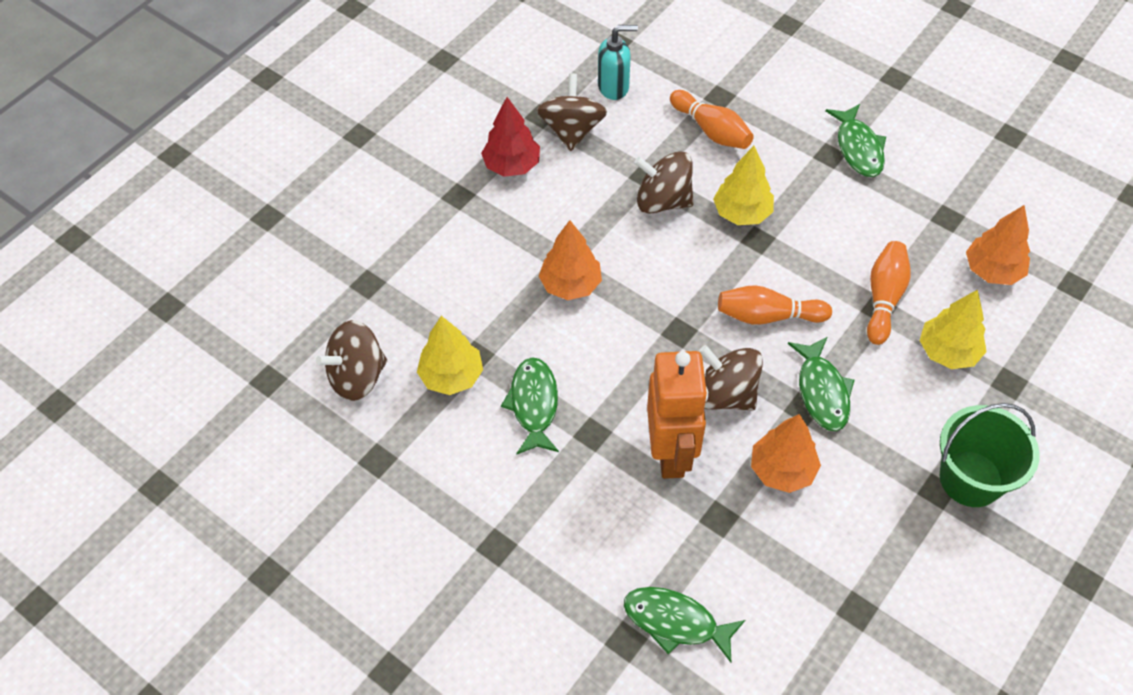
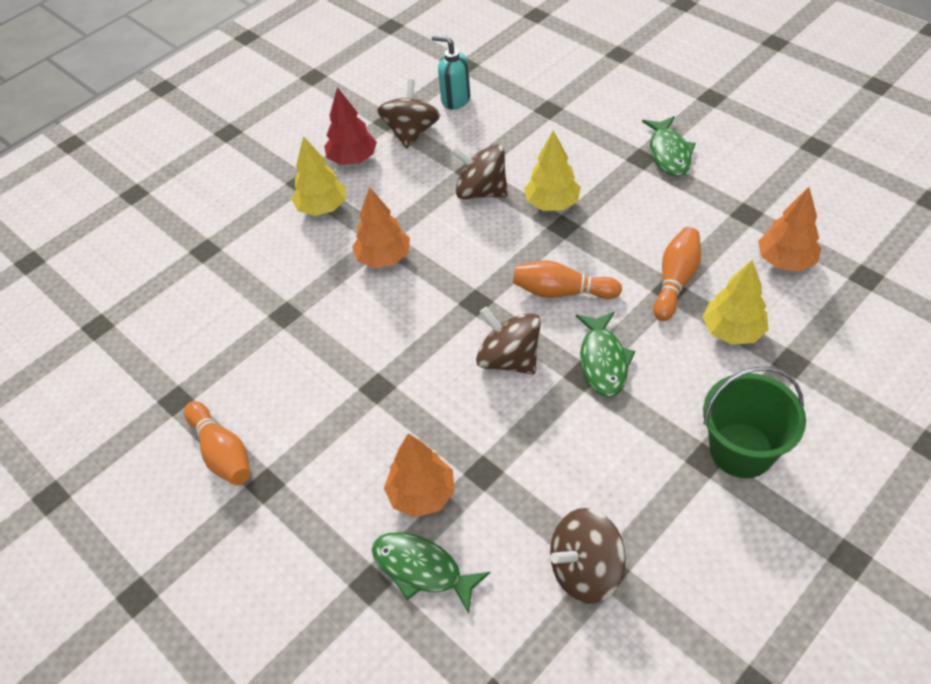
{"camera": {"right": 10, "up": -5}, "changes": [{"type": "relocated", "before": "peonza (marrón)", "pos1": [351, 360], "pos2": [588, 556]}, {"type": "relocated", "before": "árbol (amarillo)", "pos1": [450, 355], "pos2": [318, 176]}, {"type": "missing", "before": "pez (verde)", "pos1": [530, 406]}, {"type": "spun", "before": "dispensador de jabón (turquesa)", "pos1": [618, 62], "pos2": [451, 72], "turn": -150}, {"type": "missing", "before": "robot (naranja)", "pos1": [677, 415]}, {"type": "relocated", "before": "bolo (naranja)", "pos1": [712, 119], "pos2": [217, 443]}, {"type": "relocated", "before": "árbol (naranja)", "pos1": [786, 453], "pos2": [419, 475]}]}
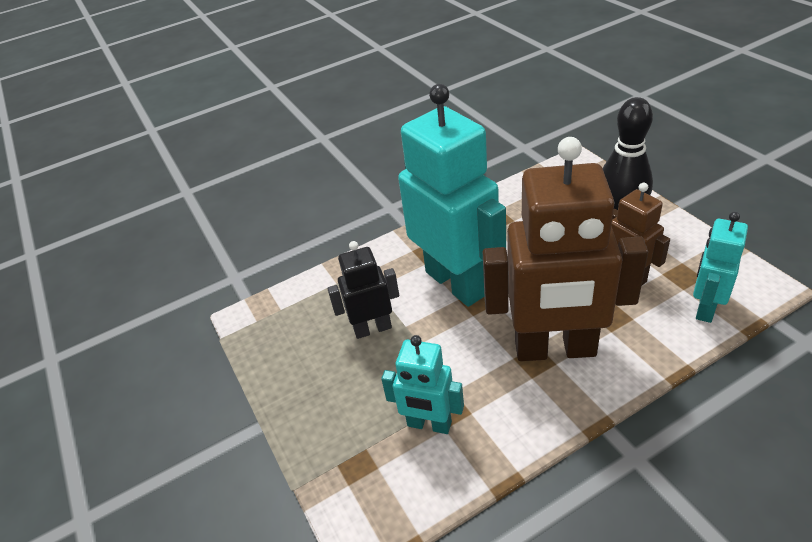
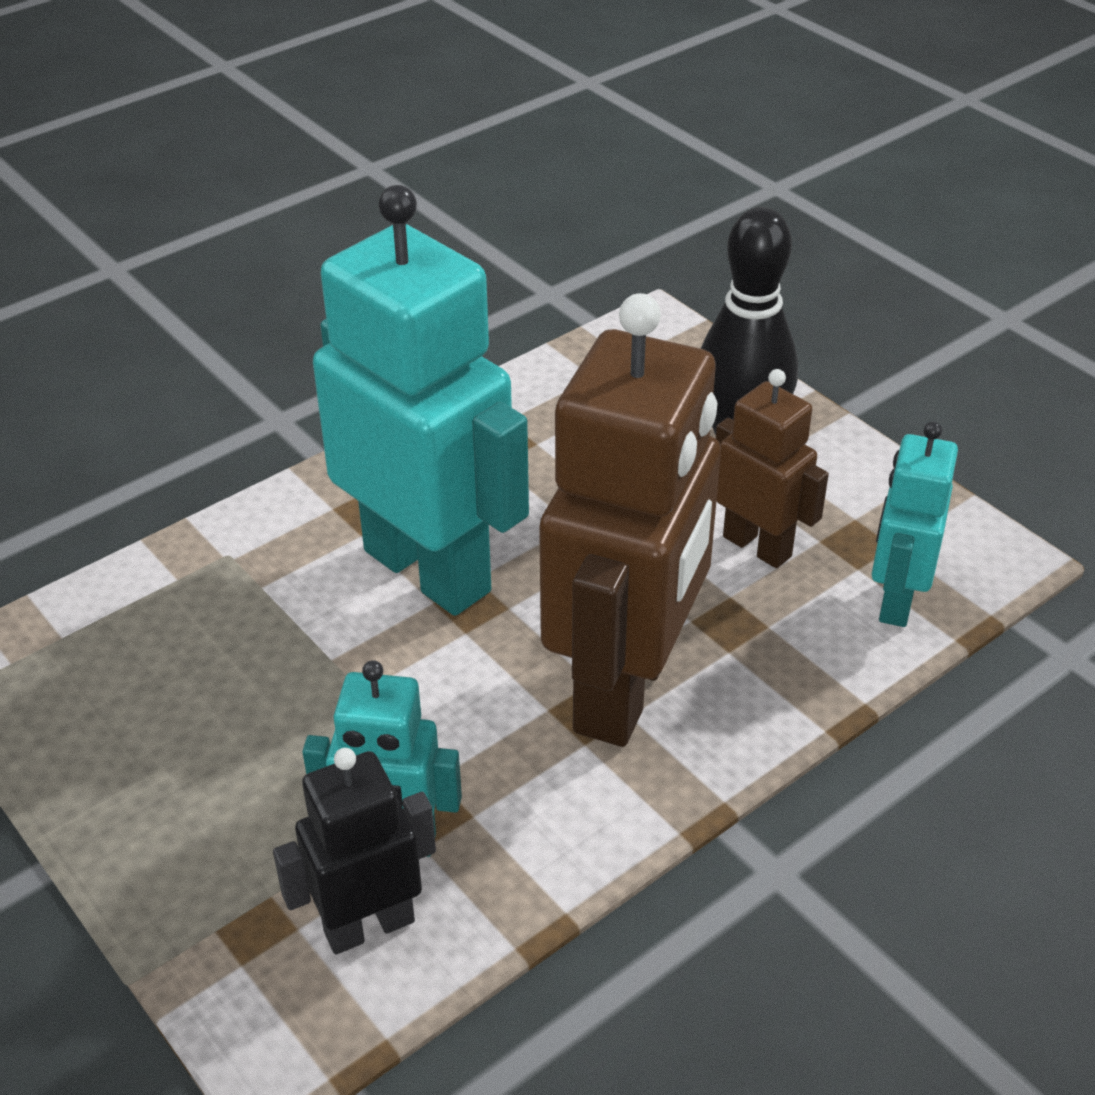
{"camera": {"right": -15, "up": 0}, "changes": [{"type": "relocated", "before": "robot (negro)", "pos1": [363, 290], "pos2": [354, 851]}, {"type": "spun", "before": "robot (marrón)", "pos1": [565, 249], "pos2": [630, 520], "turn": -60}]}
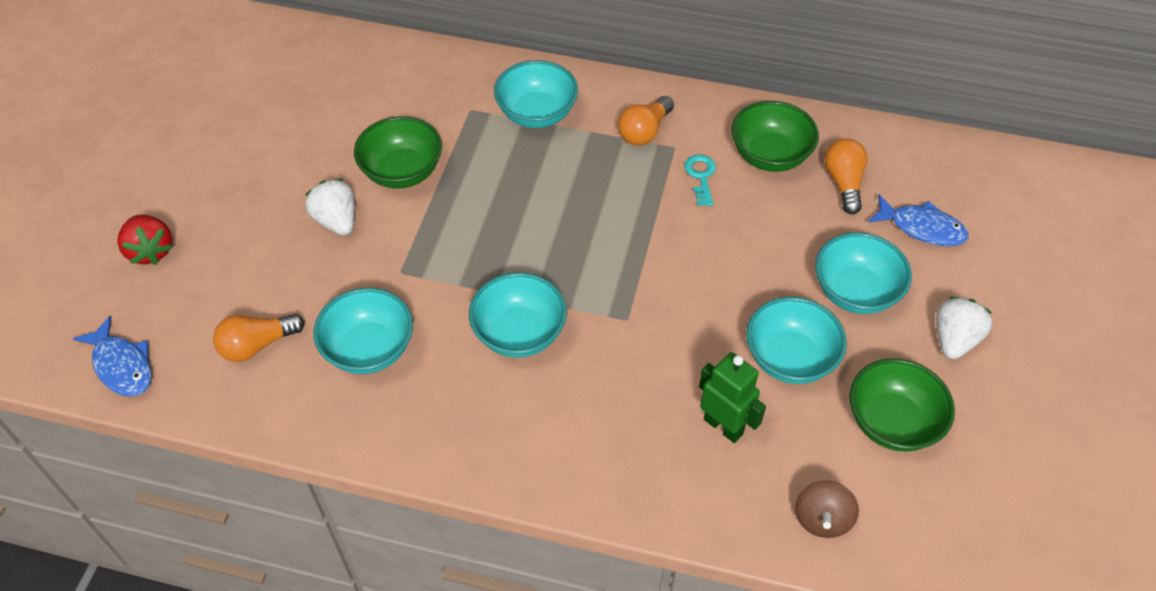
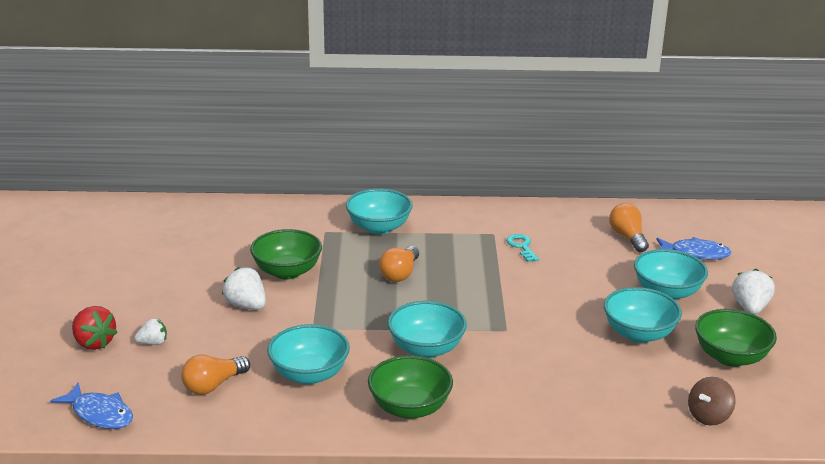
{"camera": {"right": -15, "up": -25}, "changes": [{"type": "relocated", "before": "bombilla (naranja)", "pos1": [646, 121], "pos2": [399, 264]}, {"type": "missing", "before": "robot (verde)", "pos1": [732, 397]}, {"type": "relocated", "before": "cuenco (verde)", "pos1": [775, 136], "pos2": [410, 387]}, {"type": "spun", "before": "peonza (marrón)", "pos1": [827, 509], "pos2": [712, 401], "turn": 45}, {"type": "appeared", "after": "fresa (blanco)", "pos2": [151, 331]}]}
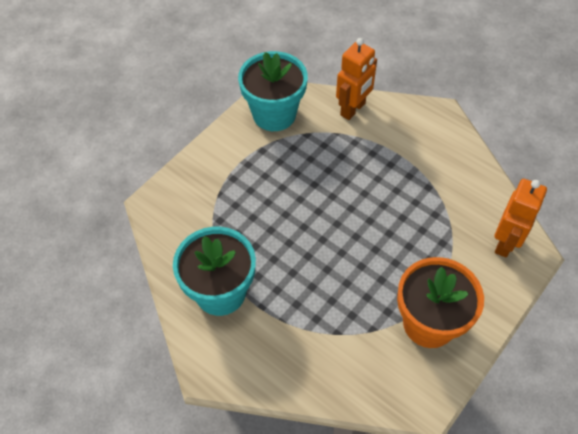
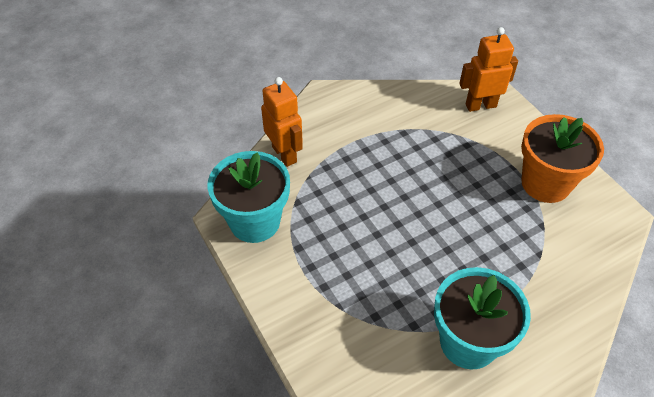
{"camera": {"right": -70, "up": -5}, "changes": [{"type": "spun", "before": "robot (naranja)", "pos1": [520, 218], "pos2": [488, 69], "turn": -60}]}
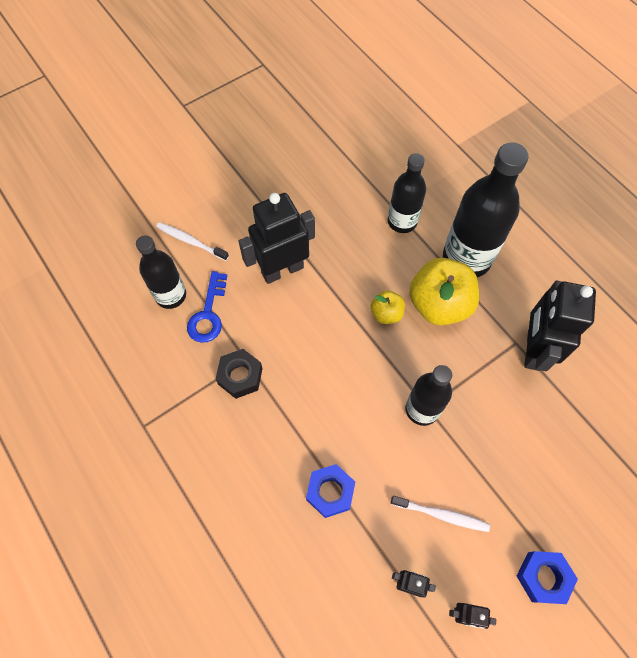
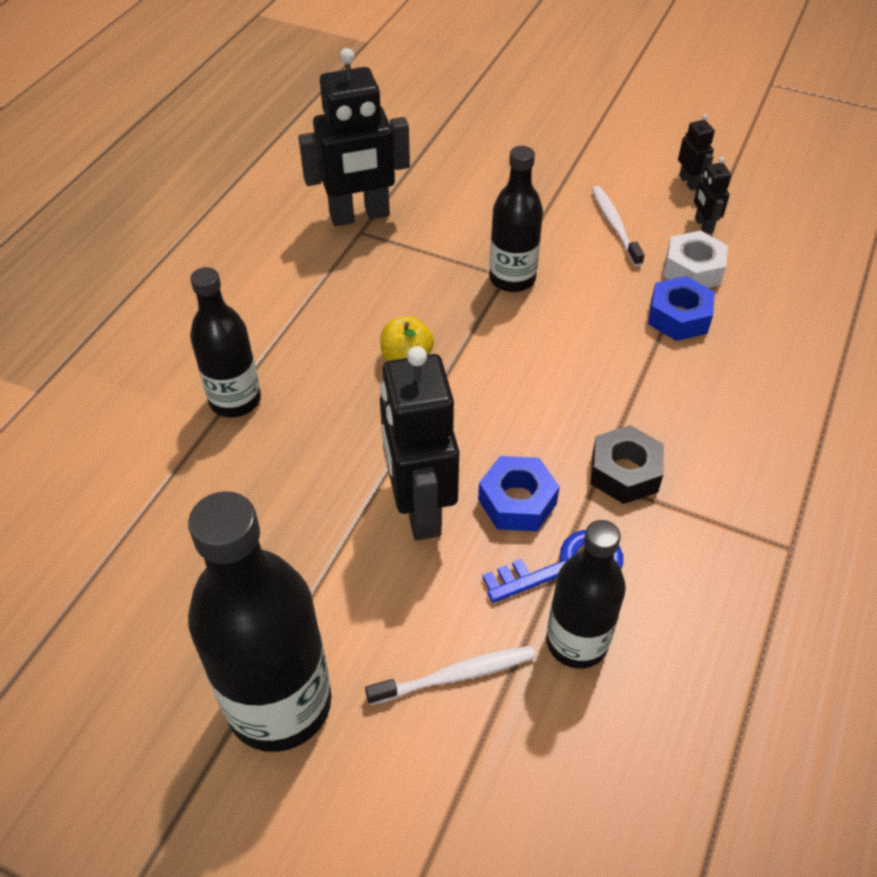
{"camera": {"right": -120, "up": -15}, "changes": [{"type": "spun", "before": "cepillo de dientes (blanco)", "pos1": [192, 241], "pos2": [450, 675], "turn": -105}, {"type": "spun", "before": "robot (negro)", "pos1": [277, 238], "pos2": [419, 443], "turn": 45}, {"type": "missing", "before": "manzana (amarillo)", "pos1": [444, 292]}, {"type": "relocated", "before": "botella (negro)", "pos1": [486, 209], "pos2": [260, 621]}, {"type": "relocated", "before": "tuerca (azul)", "pos1": [547, 577], "pos2": [519, 493]}, {"type": "appeared", "after": "tuerca (blanco)", "pos2": [695, 259]}]}
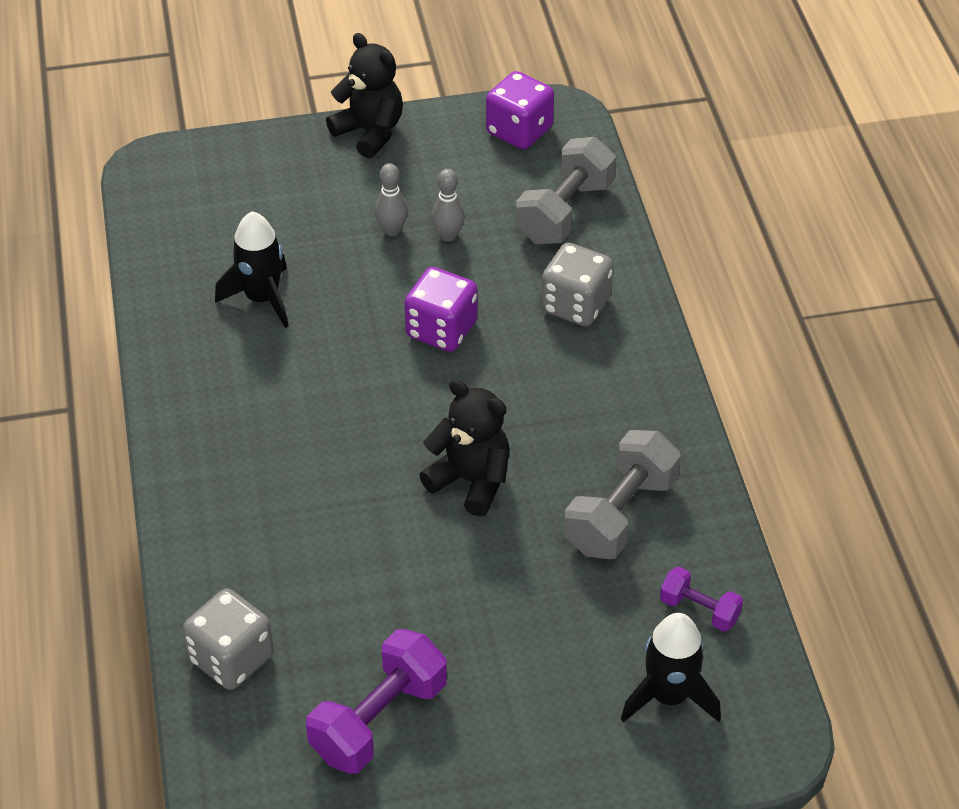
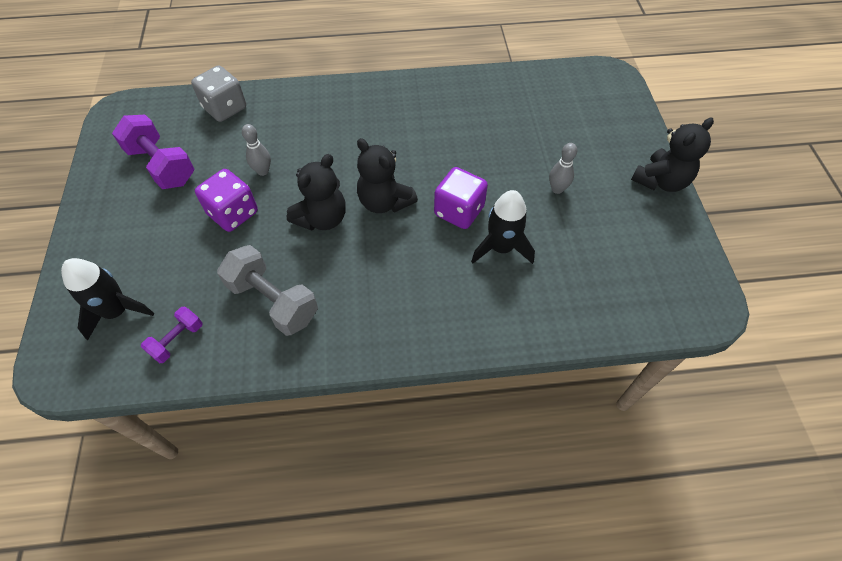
{"camera": {"right": 95, "up": 10}, "changes": [{"type": "relocated", "before": "cohete (negro)", "pos1": [251, 269], "pos2": [503, 227]}, {"type": "relocated", "before": "bolo (gris)", "pos1": [448, 205], "pos2": [256, 150]}, {"type": "relocated", "before": "dado (morado)", "pos1": [520, 110], "pos2": [226, 200]}, {"type": "missing", "before": "mancuerna (gris)", "pos1": [566, 190]}, {"type": "missing", "before": "dado (gris)", "pos1": [577, 284]}, {"type": "appeared", "after": "osito (negro)", "pos2": [387, 175]}]}
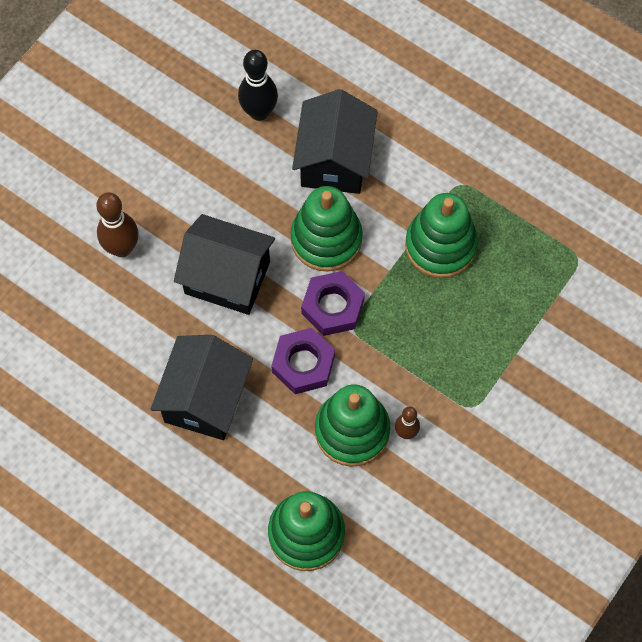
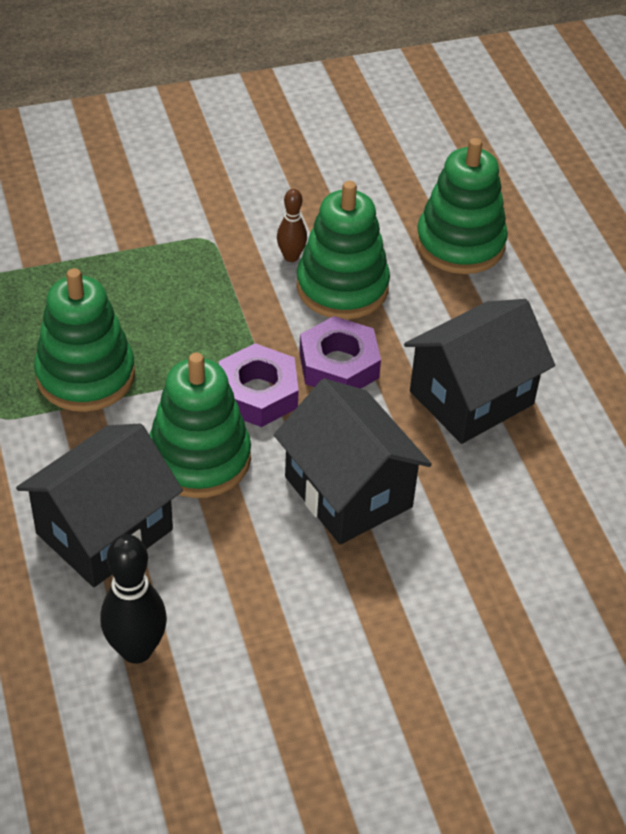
{"camera": {"right": -145, "up": -20}, "changes": [{"type": "missing", "before": "bolo (marrón)", "pos1": [117, 224]}]}
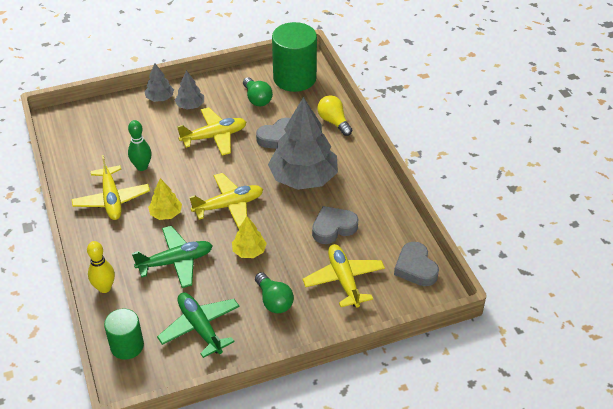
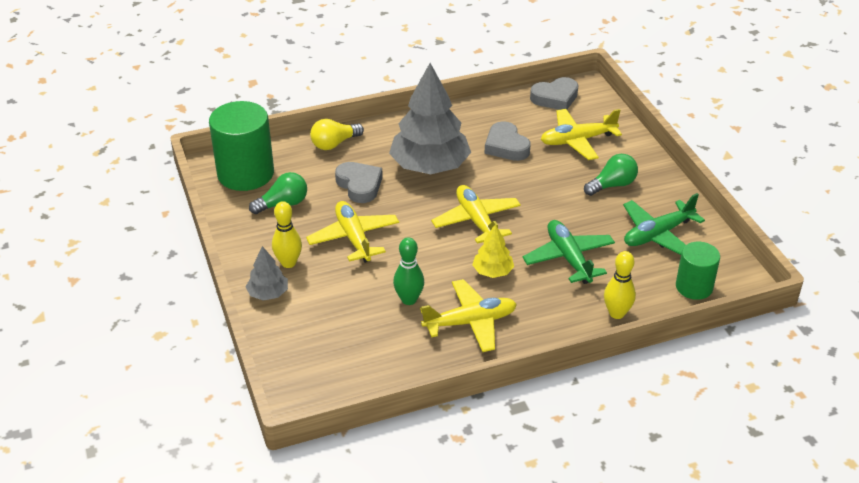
{"camera": {"right": -90, "up": -5}, "changes": [{"type": "exchanged", "before": "árbol (gris)", "after": "bolo (amarillo)", "pos1": [189, 90], "pos2": [287, 234]}, {"type": "missing", "before": "árbol (amarillo)", "pos1": [249, 237]}]}
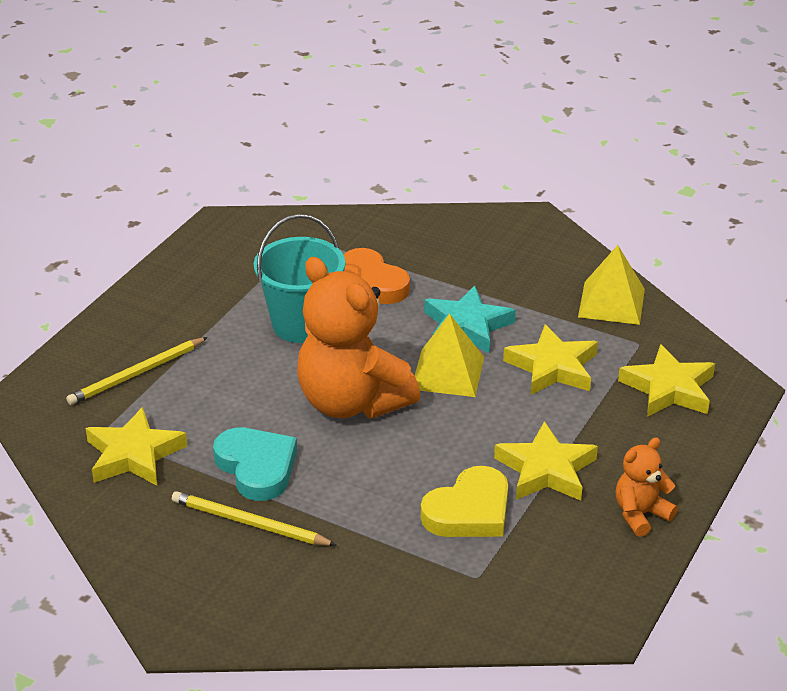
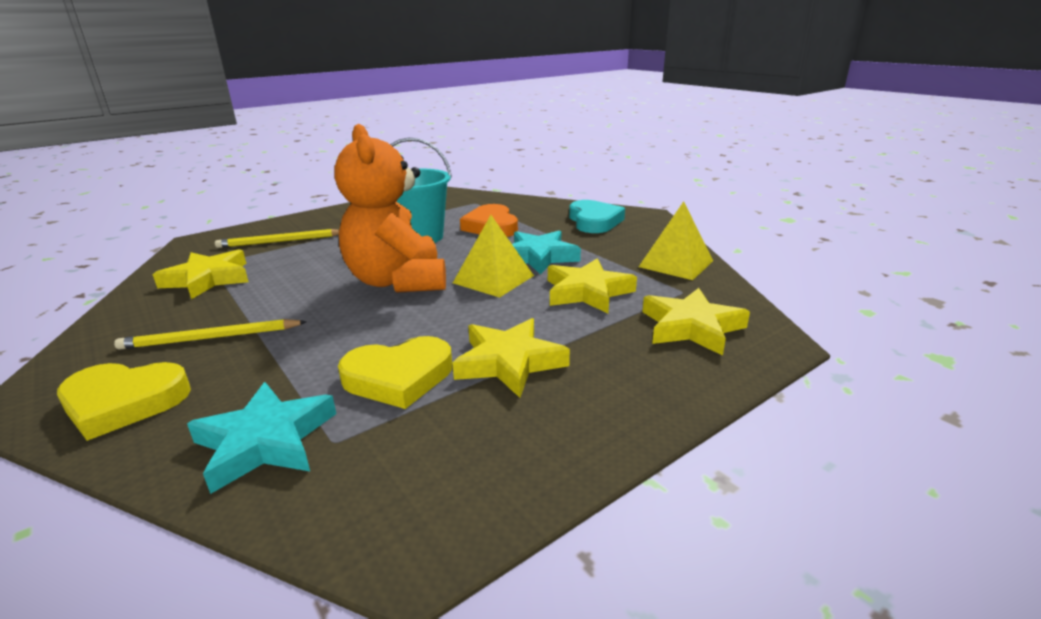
{"camera": {"right": 25, "up": -10}, "changes": [{"type": "spun", "before": "lápiz (amarillo)", "pos1": [254, 518], "pos2": [210, 334], "turn": -60}, {"type": "relocated", "before": "corazón (turquesa)", "pos1": [255, 464], "pos2": [597, 216]}, {"type": "missing", "before": "osito (naranja)", "pos1": [647, 487]}, {"type": "appeared", "after": "corazón (amarillo)", "pos2": [124, 401]}, {"type": "appeared", "after": "estrella (turquesa)", "pos2": [261, 438]}]}
